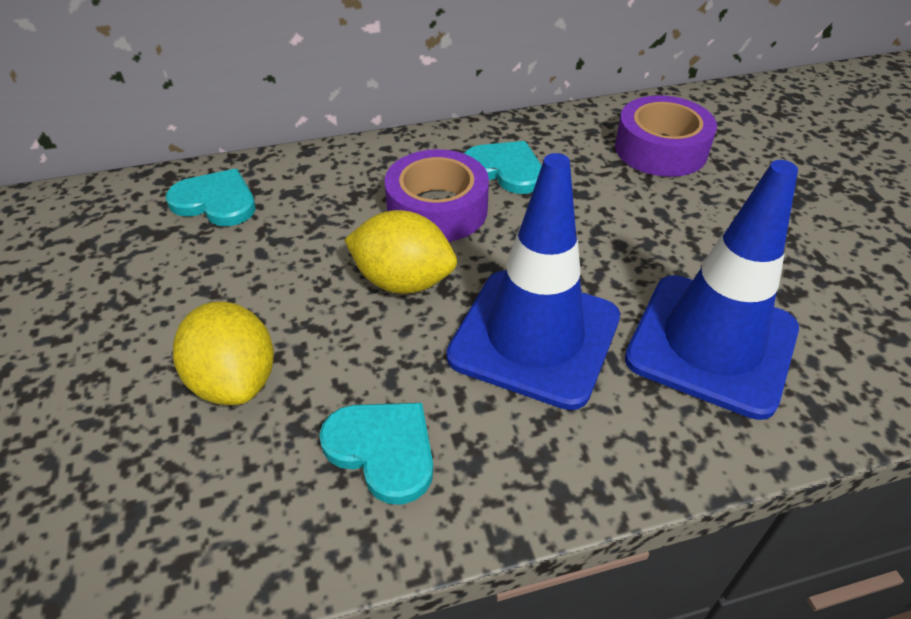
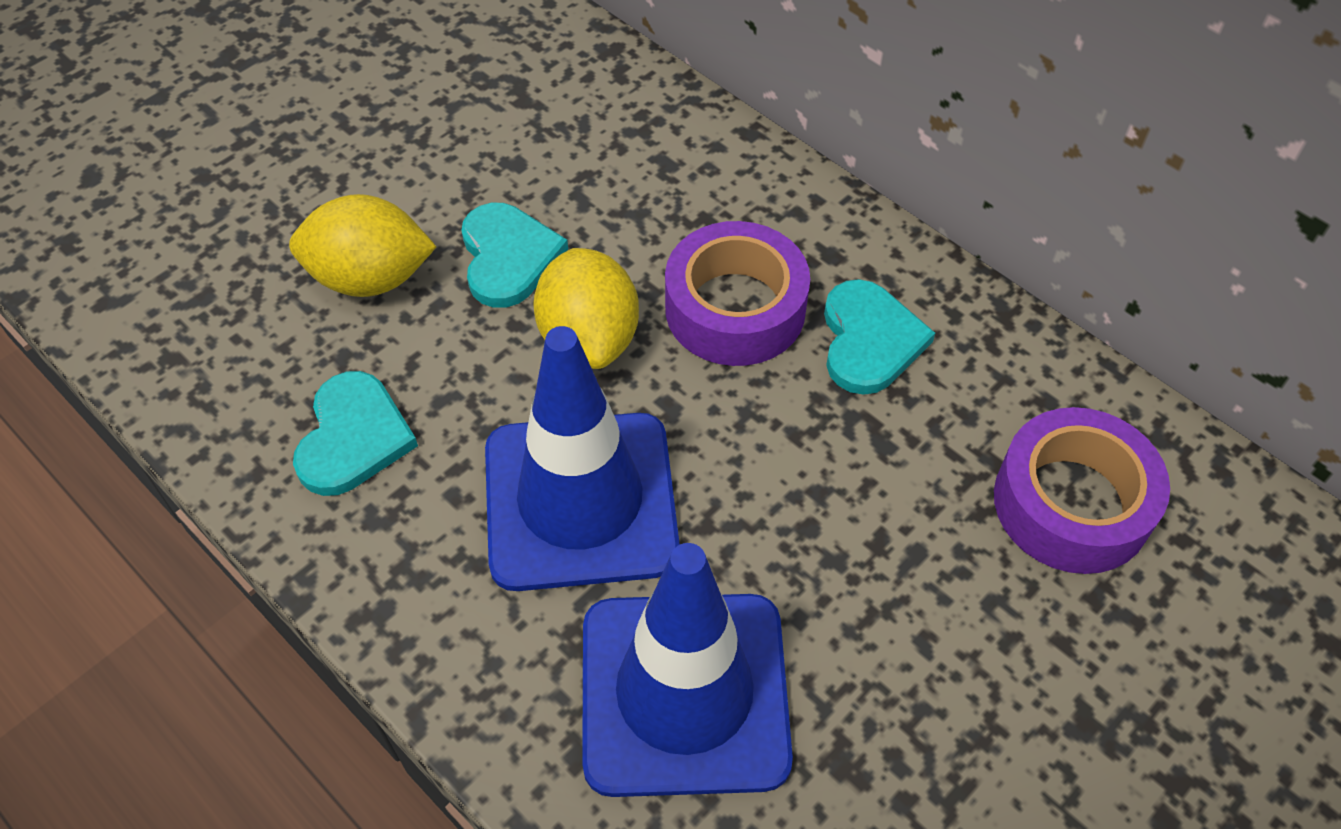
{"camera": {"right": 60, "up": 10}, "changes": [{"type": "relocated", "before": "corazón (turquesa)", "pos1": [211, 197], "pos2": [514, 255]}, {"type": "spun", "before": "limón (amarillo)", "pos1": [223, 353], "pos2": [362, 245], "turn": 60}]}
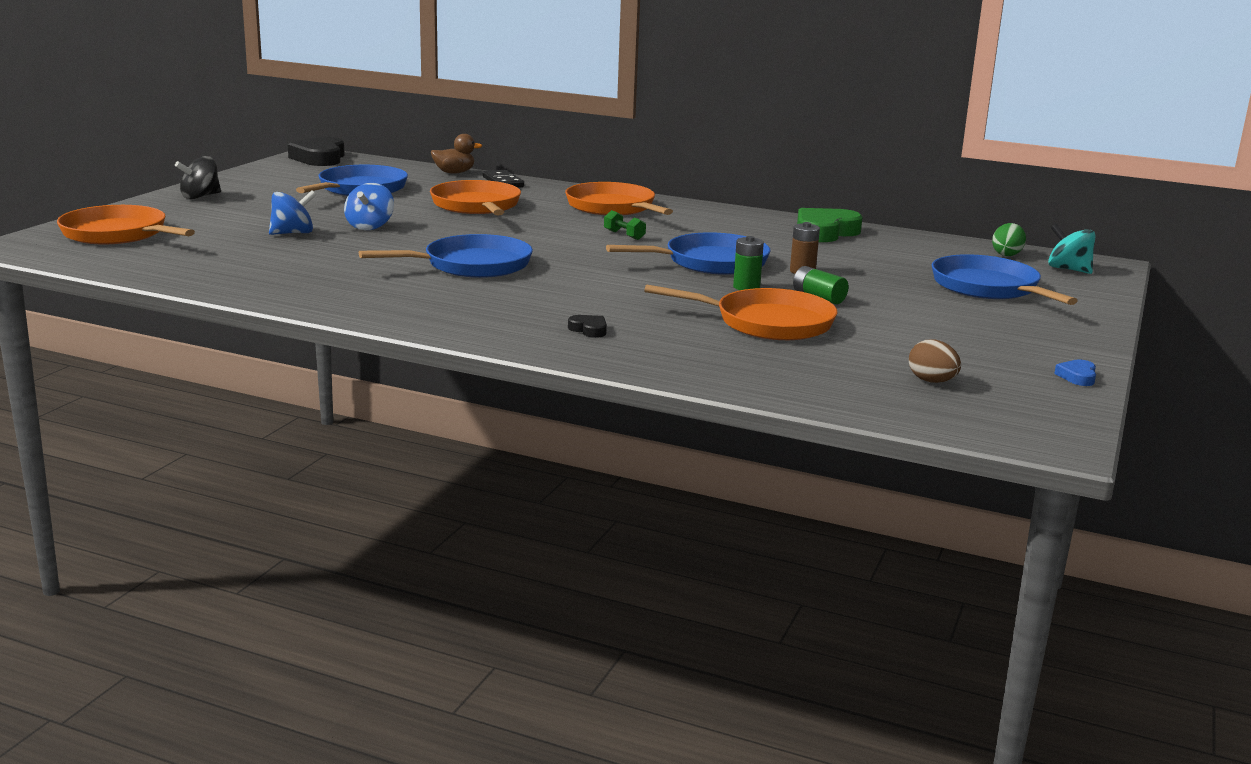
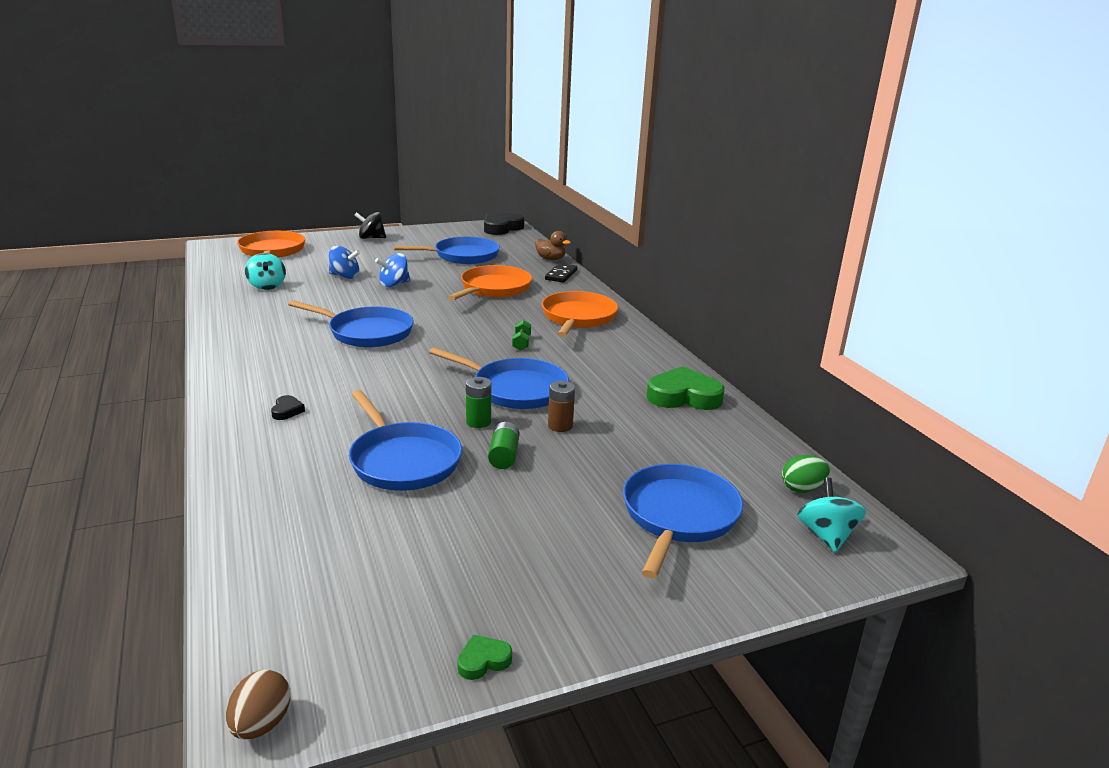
{"camera": {"right": 45, "up": 5}, "changes": [{"type": "colour", "before": "sartén (naranja)", "after": "sartén (azul)", "pos1": [740, 312], "pos2": [405, 440]}, {"type": "relocated", "before": "huevo (marrón)", "pos1": [935, 361], "pos2": [258, 704]}, {"type": "colour", "before": "corazón (azul)", "after": "corazón (verde)", "pos1": [1075, 372], "pos2": [484, 657]}, {"type": "appeared", "after": "peonza (turquesa)", "pos2": [265, 271]}]}
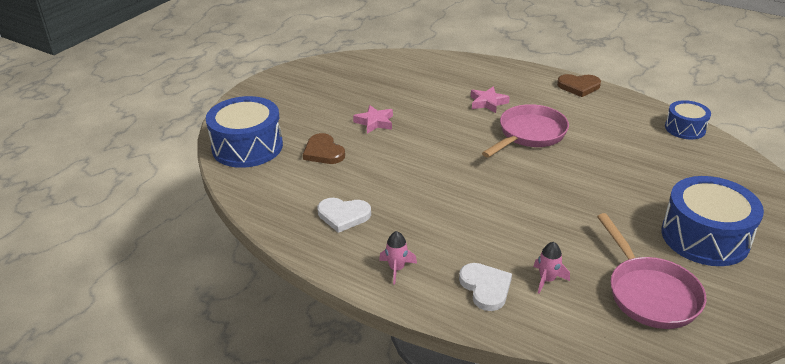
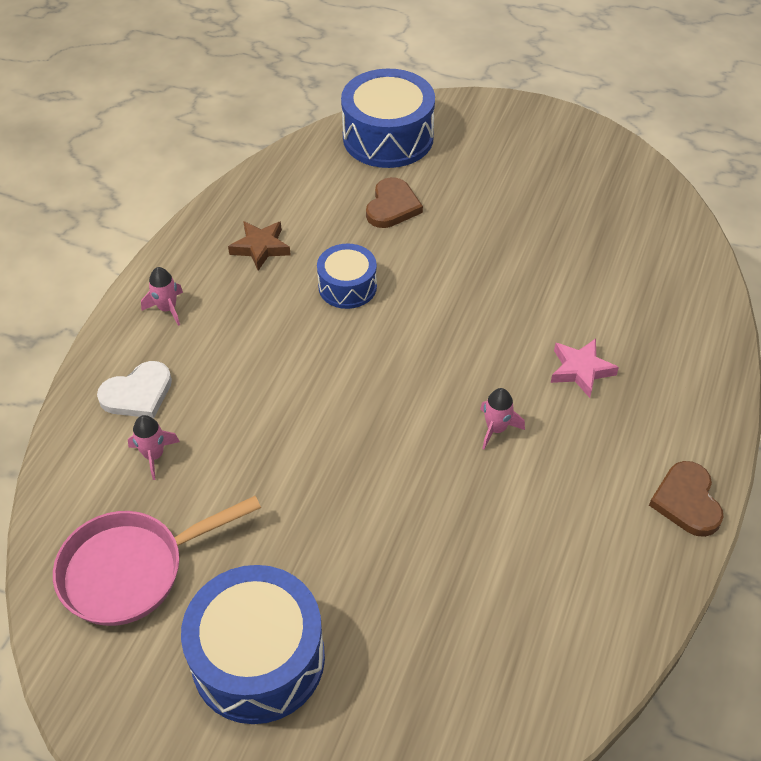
{"camera": {"right": 80, "up": 15}, "changes": [{"type": "spun", "before": "corazón (marrón)", "pos1": [324, 148], "pos2": [394, 202], "turn": 150}, {"type": "exchanged", "before": "corazón (blanco)", "after": "estrella (marrón)", "pos1": [344, 215], "pos2": [259, 246]}, {"type": "missing", "before": "estrella (rosa)", "pos1": [373, 119]}, {"type": "exchanged", "before": "sartén (rosa)", "after": "cohete (rosa)", "pos1": [525, 131], "pos2": [502, 419]}, {"type": "relocated", "before": "tambor (azul)", "pos1": [688, 119], "pos2": [347, 276]}]}
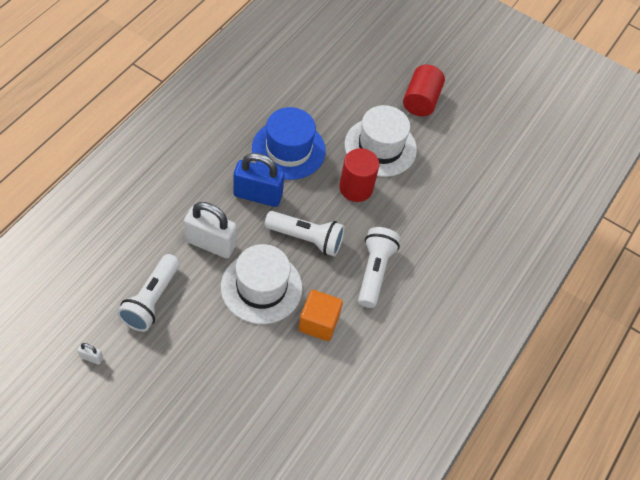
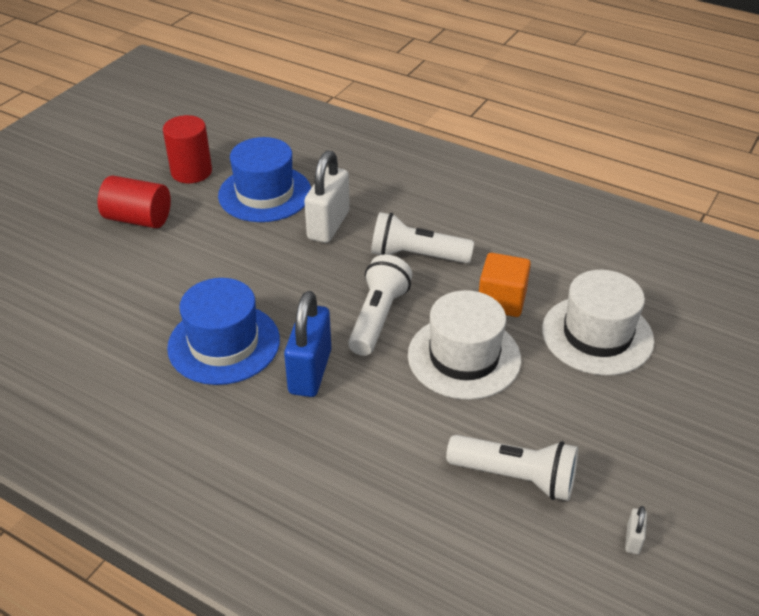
{"camera": {"right": -85, "up": -15}, "changes": [{"type": "relocated", "before": "candado (blanco)", "pos1": [210, 230], "pos2": [327, 196]}, {"type": "relocated", "before": "cilindro (rojo)", "pos1": [359, 175], "pos2": [187, 149]}, {"type": "relocated", "before": "sombrero (blanco)", "pos1": [381, 141], "pos2": [598, 323]}, {"type": "appeared", "after": "sombrero (azul)", "pos2": [264, 179]}]}
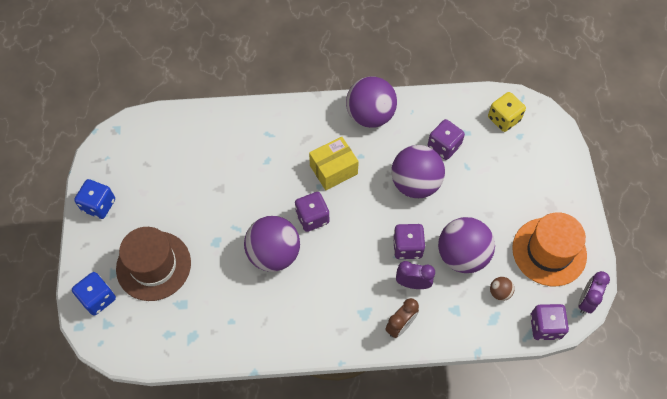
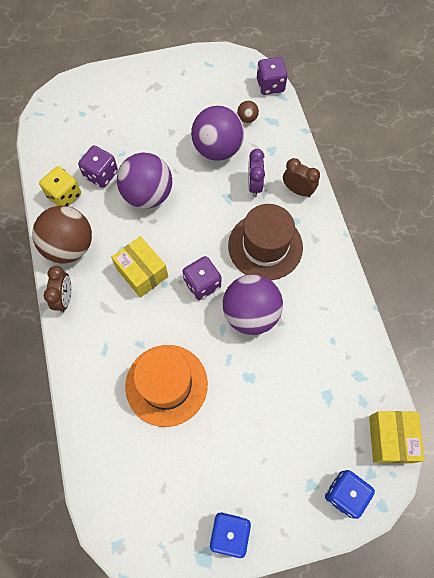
{"camera": {"right": -100, "up": 5}, "changes": [{"type": "relocated", "before": "sombrero (marrón)", "pos1": [153, 264], "pos2": [265, 242]}, {"type": "colour", "before": "pelota (morado)", "after": "pelota (marrón)", "pos1": [371, 102], "pos2": [62, 234]}, {"type": "missing", "before": "dado (morado)", "pos1": [409, 241]}, {"type": "relocated", "before": "dado (amarillo)", "pos1": [507, 112], "pos2": [60, 186]}, {"type": "relocated", "before": "sombrero (naranja)", "pos1": [549, 249], "pos2": [166, 386]}, {"type": "missing", "before": "despertador (morado)", "pos1": [594, 292]}, {"type": "appeared", "after": "despertador (marrón)", "pos2": [58, 289]}, {"type": "appeared", "after": "caja (amarillo)", "pos2": [397, 437]}]}
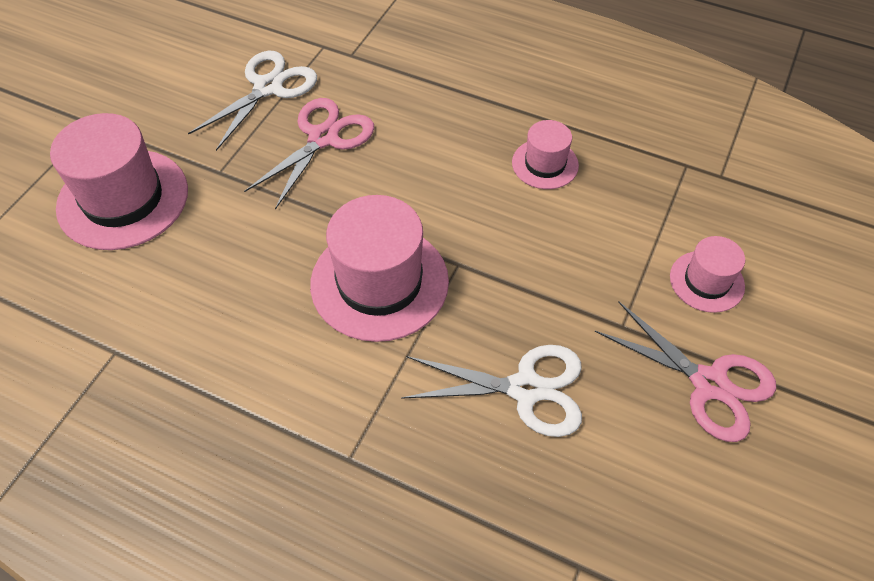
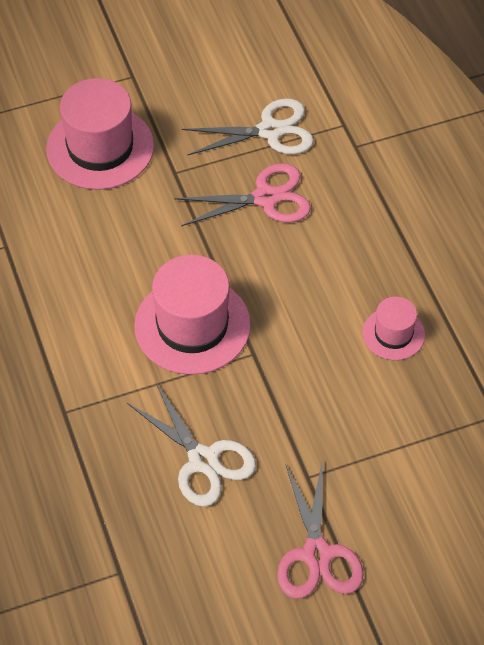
{"camera": {"right": 45, "up": 0}, "changes": [{"type": "missing", "before": "sombrero (rosa)", "pos1": [707, 274]}]}
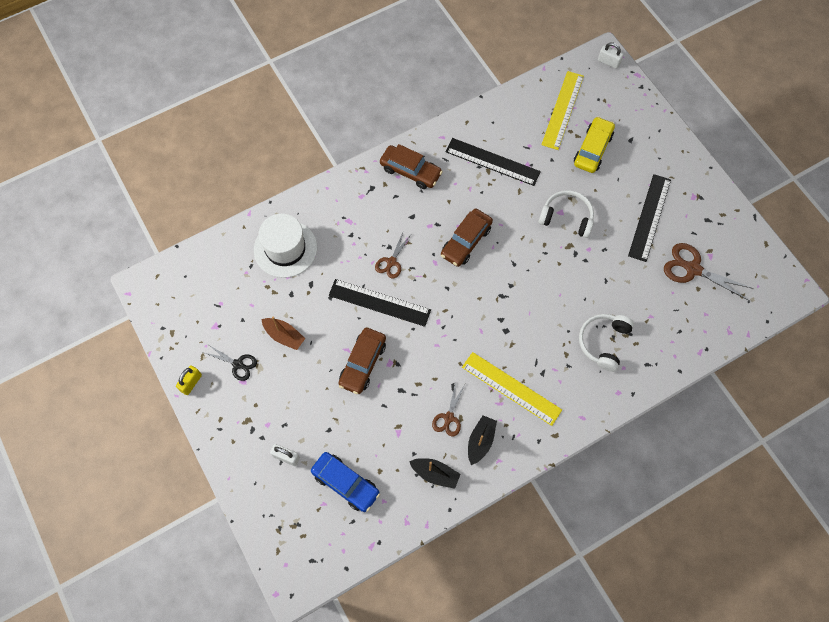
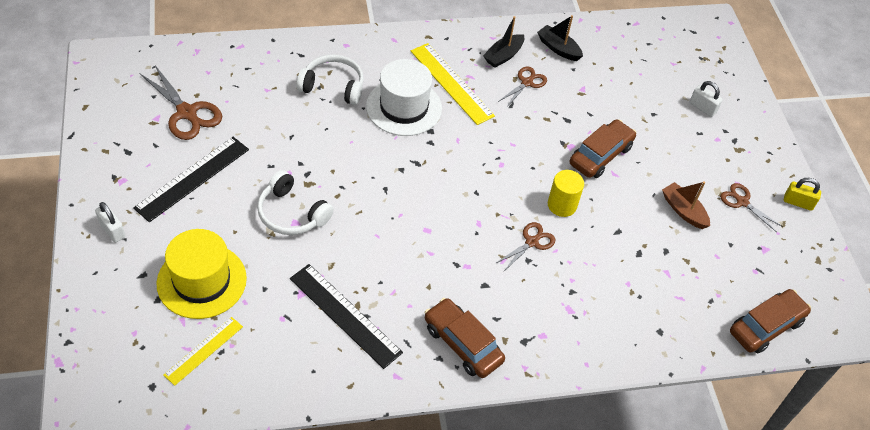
{"camera": {"right": -165, "up": -15}, "changes": [{"type": "spun", "before": "candado (amarillo)", "pos1": [189, 380], "pos2": [802, 194], "turn": 60}, {"type": "colour", "before": "tijeras (negro)", "after": "tijeras (marrón)", "pos1": [231, 363], "pos2": [751, 207]}, {"type": "relocated", "before": "sombrero (blanco)", "pos1": [285, 246], "pos2": [404, 97]}, {"type": "missing", "before": "coche (azul)", "pos1": [345, 482]}, {"type": "exchanged", "before": "regla (negro)", "after": "cilindro (amarillo)", "pos1": [380, 303], "pos2": [566, 193]}, {"type": "relocated", "before": "coche (marrón)", "pos1": [467, 238], "pos2": [770, 321]}, {"type": "size", "before": "regla (amarillo)", "pos1": [562, 110], "pos2": [203, 351], "scale": 0.62}, {"type": "exchanged", "before": "coche (amarillo)", "after": "sombrero (amarillo)", "pos1": [594, 144], "pos2": [201, 274]}, {"type": "spun", "before": "auriculares (blanco)", "pos1": [606, 343], "pos2": [330, 79], "turn": -120}, {"type": "relocated", "before": "candado (blanco)", "pos1": [610, 55], "pos2": [110, 222]}]}
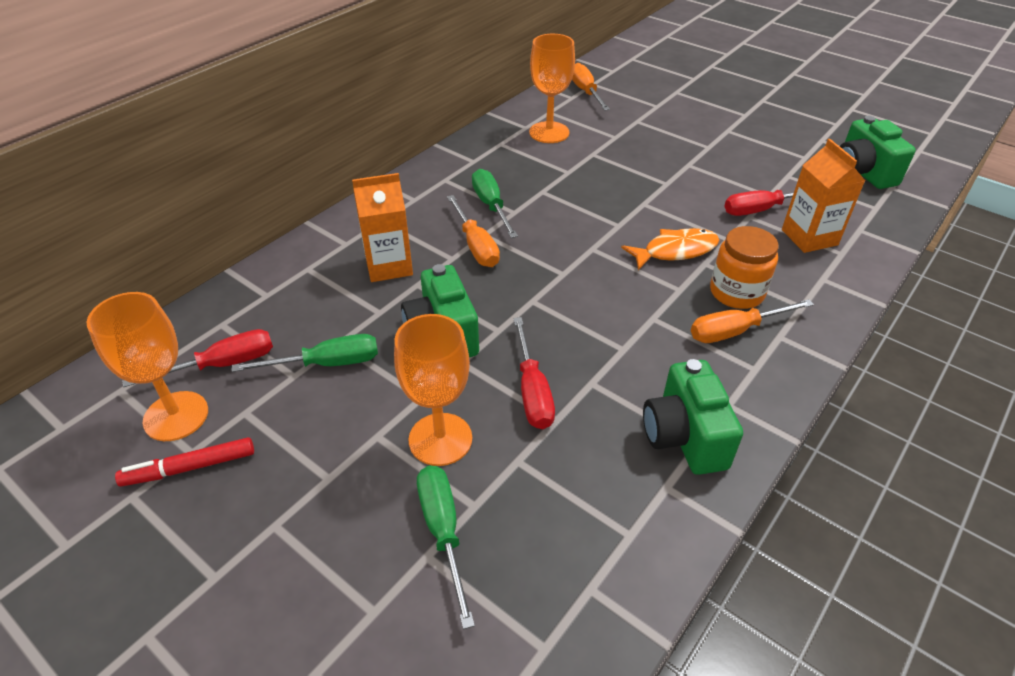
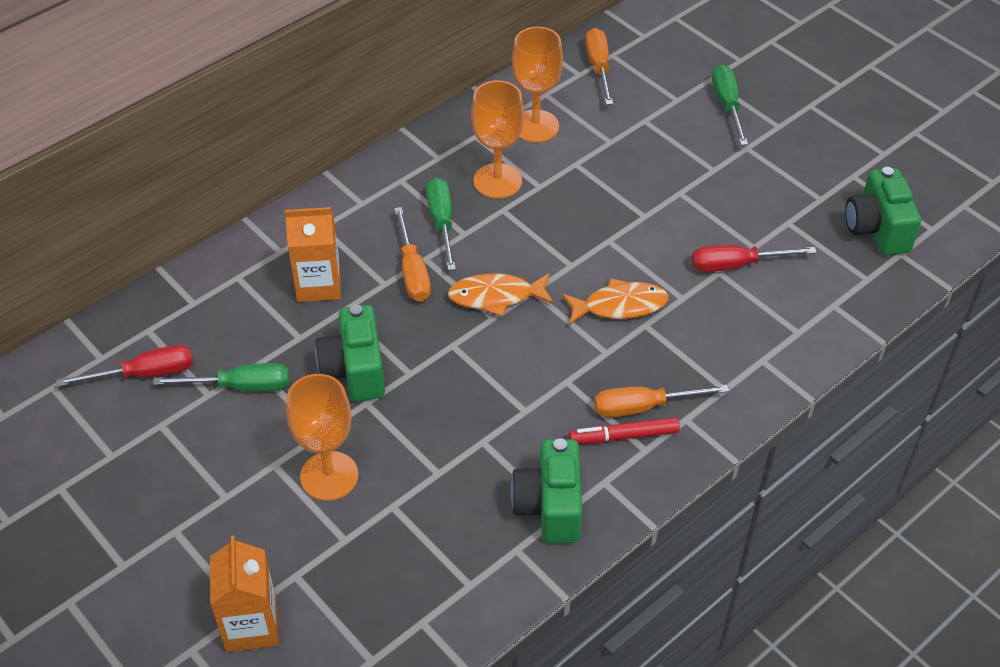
{"camera": {"right": 10, "up": 5}, "changes": [{"type": "relocated", "before": "copa (naranja)", "pos1": [147, 366], "pos2": [497, 139]}, {"type": "relocated", "before": "rotulador (rojo)", "pos1": [184, 462], "pos2": [624, 430]}, {"type": "relocated", "before": "destornillador (verde)", "pos1": [446, 547], "pos2": [730, 105]}, {"type": "missing", "before": "destornillador (rojo)", "pos1": [534, 373]}, {"type": "missing", "before": "tarro (naranja)", "pos1": [744, 267]}, {"type": "relocated", "before": "cartón de leche (naranja)", "pos1": [823, 196], "pos2": [244, 594]}, {"type": "appeared", "after": "pez (naranja)", "pos2": [501, 295]}]}
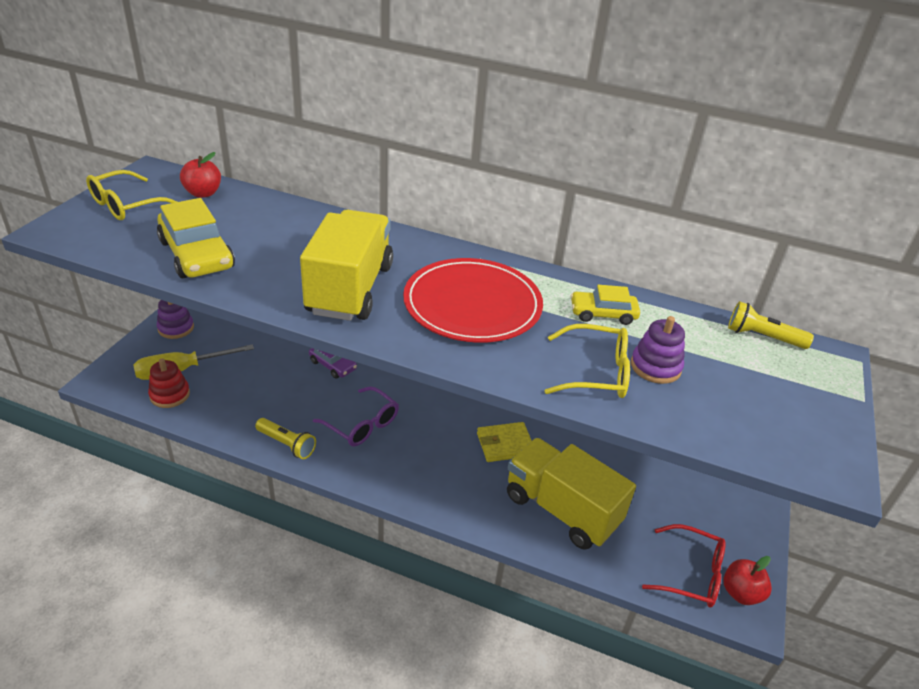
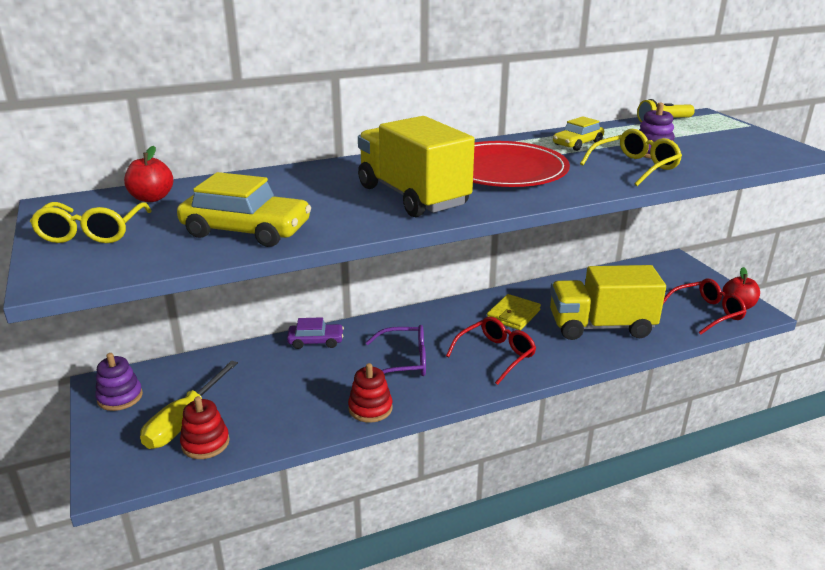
{"camera": {"right": -40, "up": -10}, "changes": [{"type": "exchanged", "before": "lámpara de mano (amarillo)", "after": "juguete apilable (rojo)", "pos1": [285, 438], "pos2": [370, 393]}, {"type": "appeared", "after": "gafas (rojo)", "pos2": [491, 351]}]}
